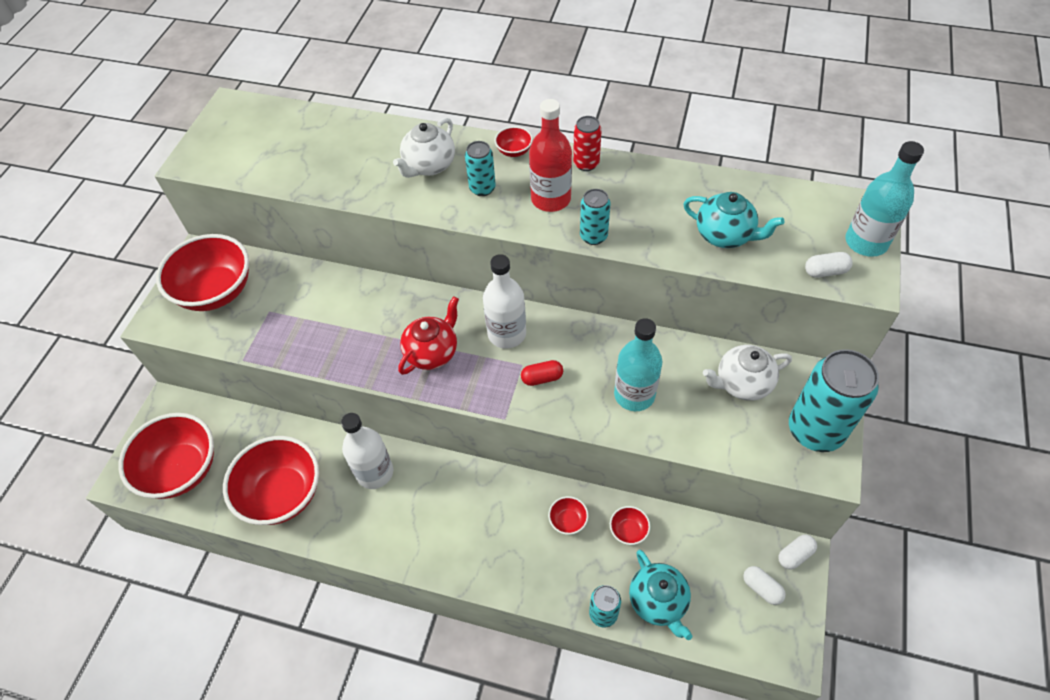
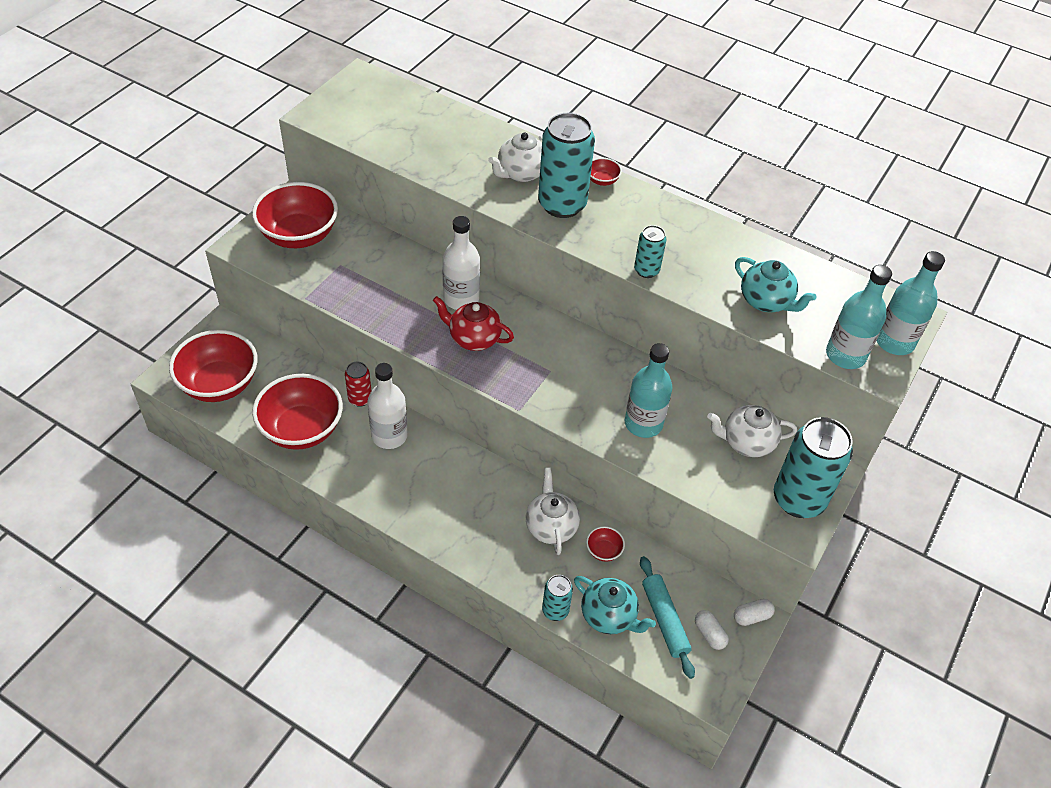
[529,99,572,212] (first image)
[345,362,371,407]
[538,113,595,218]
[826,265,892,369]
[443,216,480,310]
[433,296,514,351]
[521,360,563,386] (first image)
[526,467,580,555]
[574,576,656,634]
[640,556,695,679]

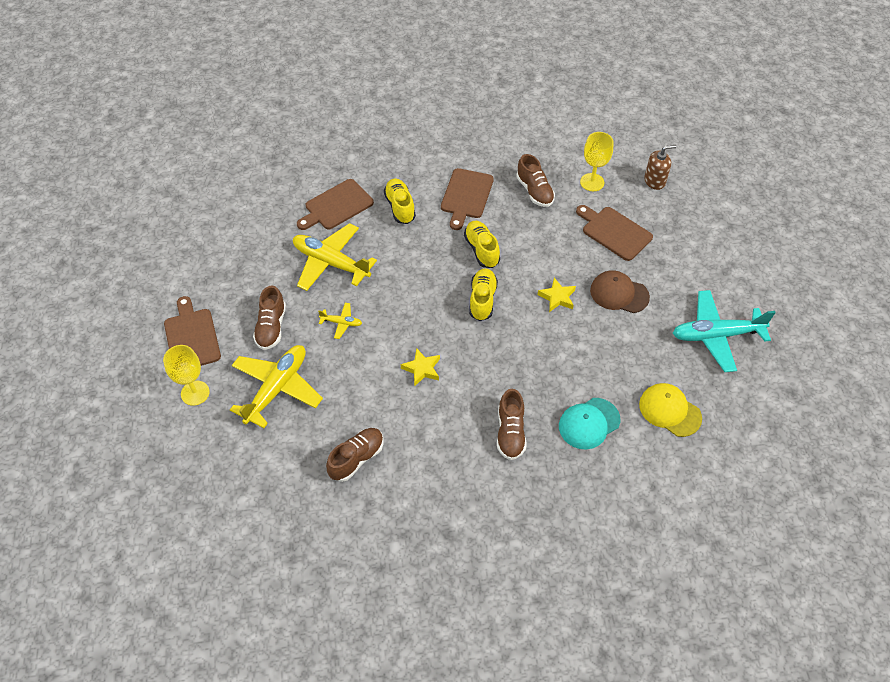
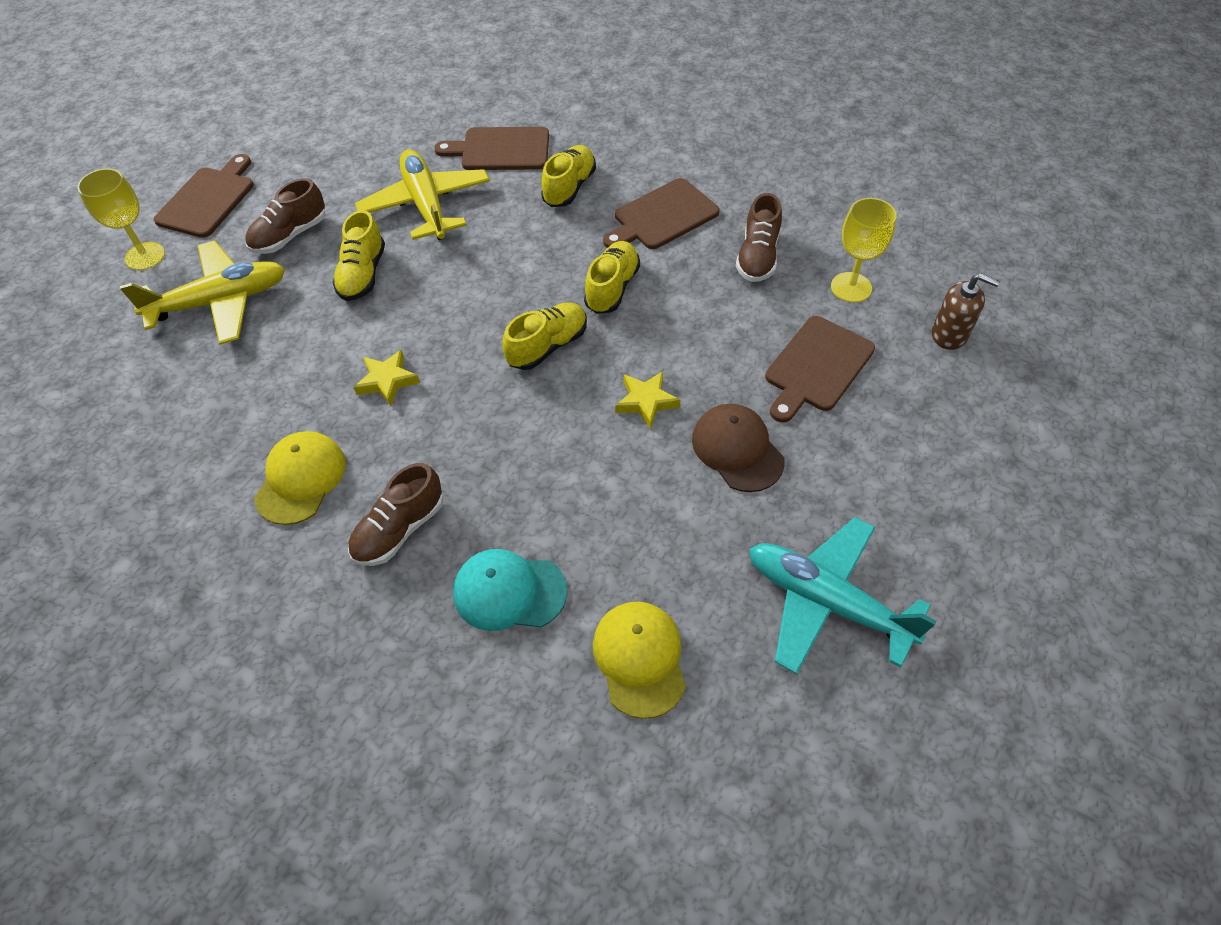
[765,316,875,422]
[332,210,385,301]
[326,428,383,482] (first image)
[254,431,346,525]

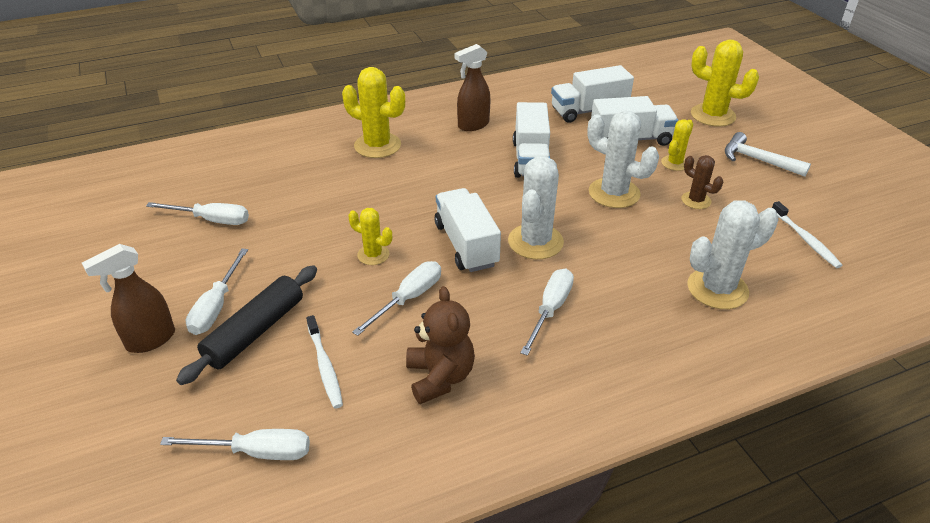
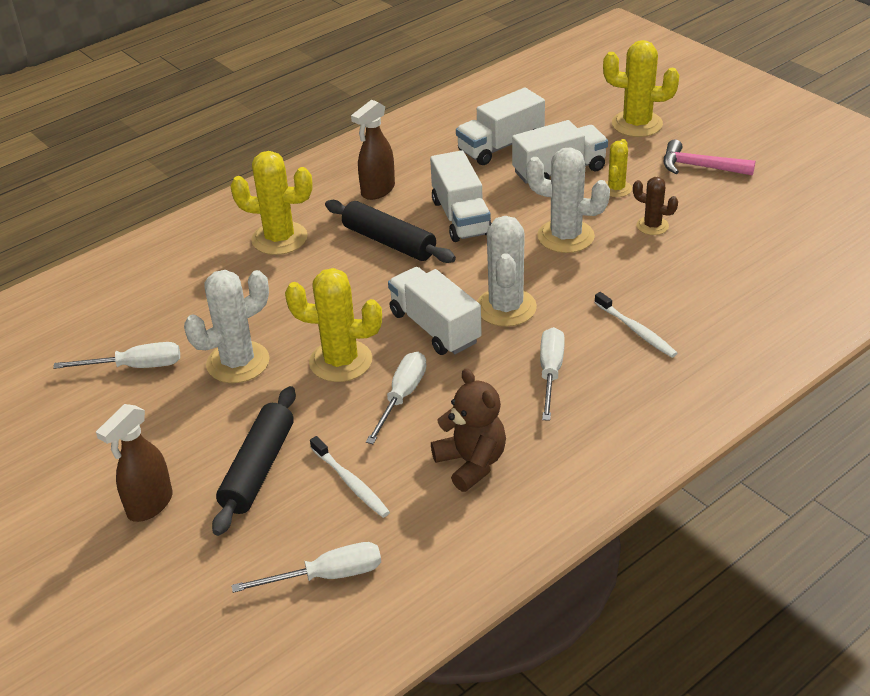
[664,139,755,176]
[184,270,269,383]
[594,292,677,358]
[285,268,382,382]
[186,248,248,335] (first image)
[325,200,456,263]

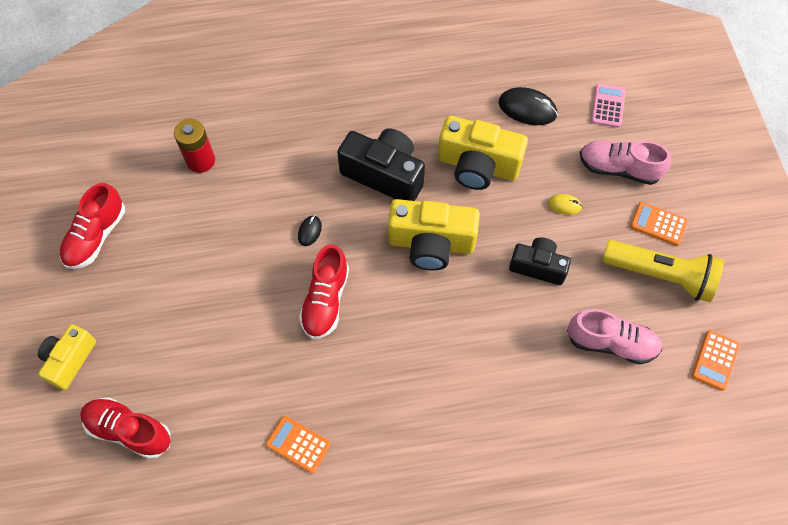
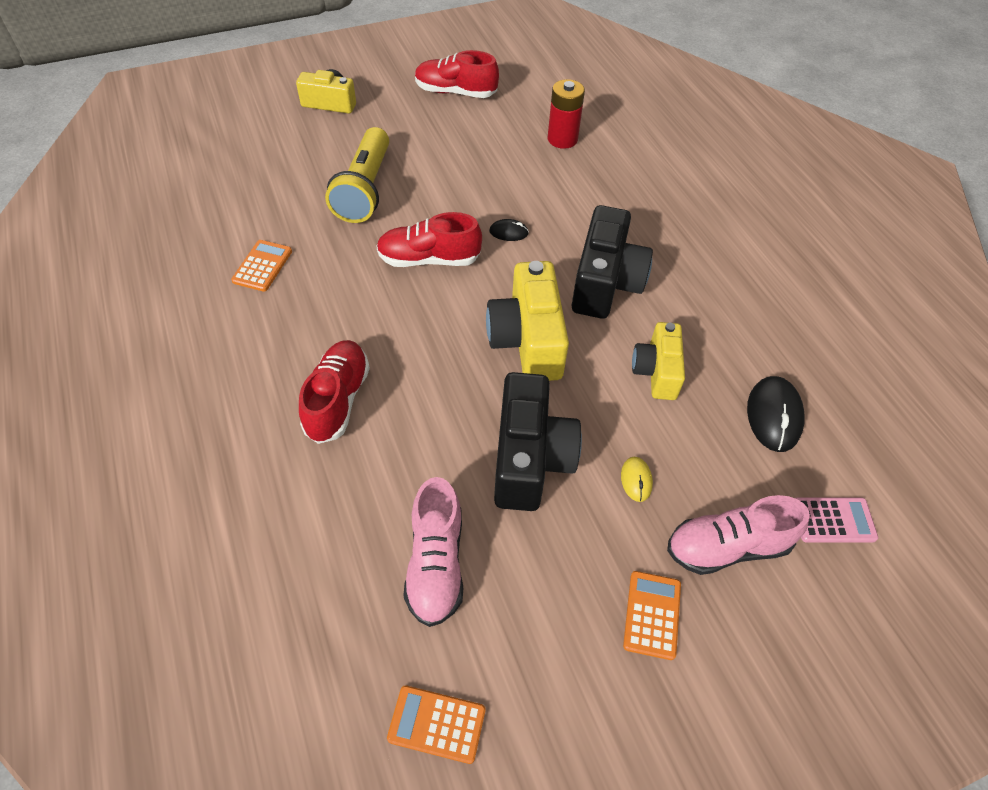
[632,322,685,400]
[667,495,810,575]
[494,372,582,511]
[325,127,389,223]
[299,340,370,444]

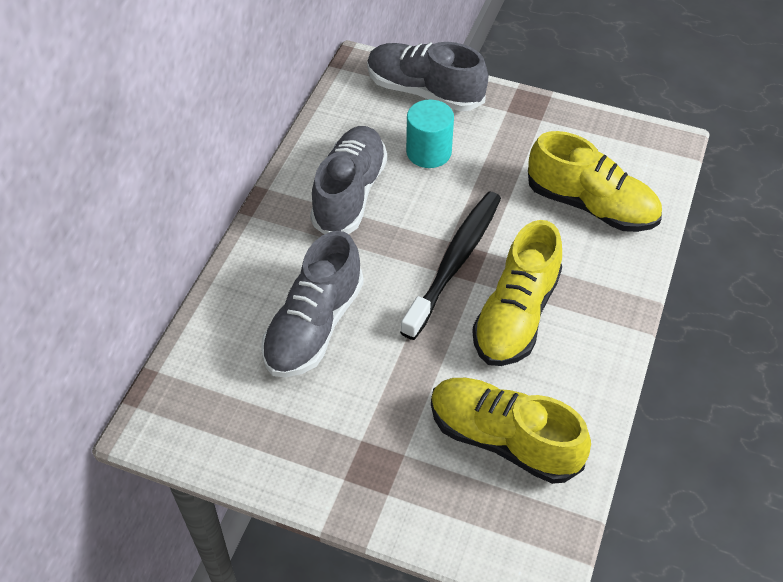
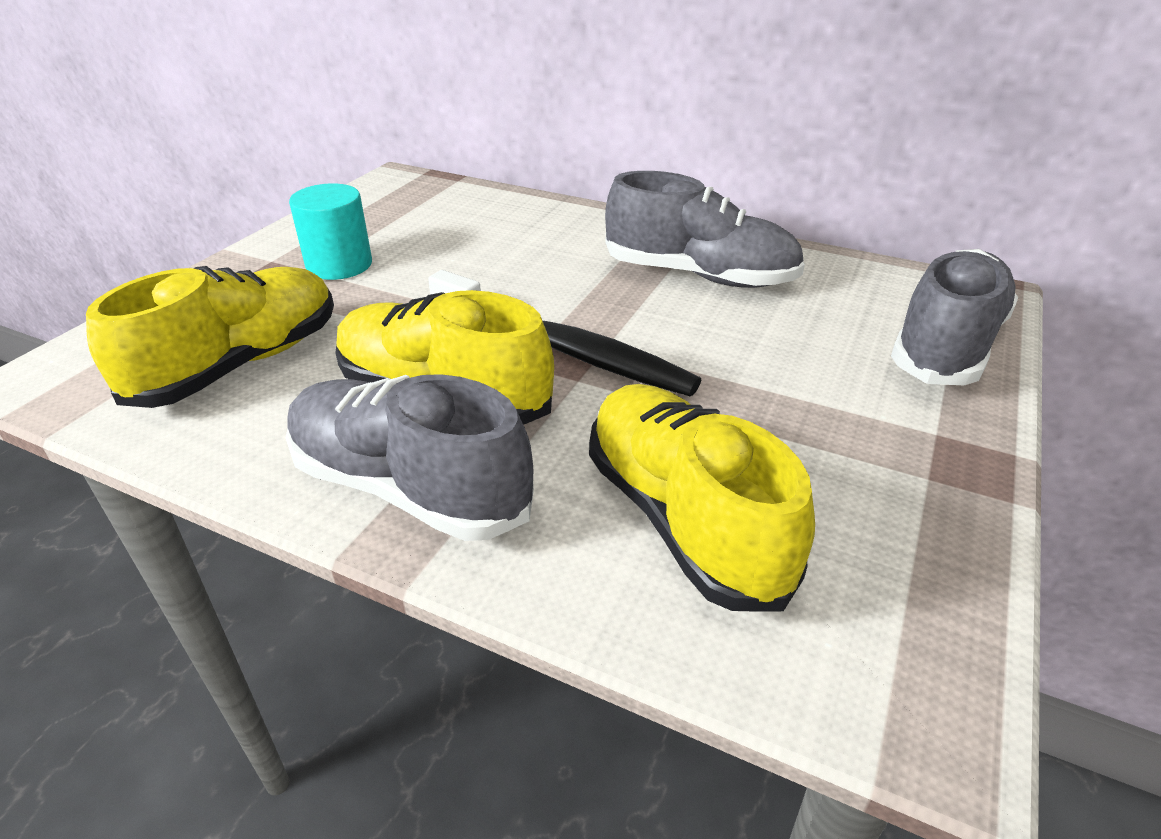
[289,183,372,280]
[589,384,815,612]
[286,374,534,541]

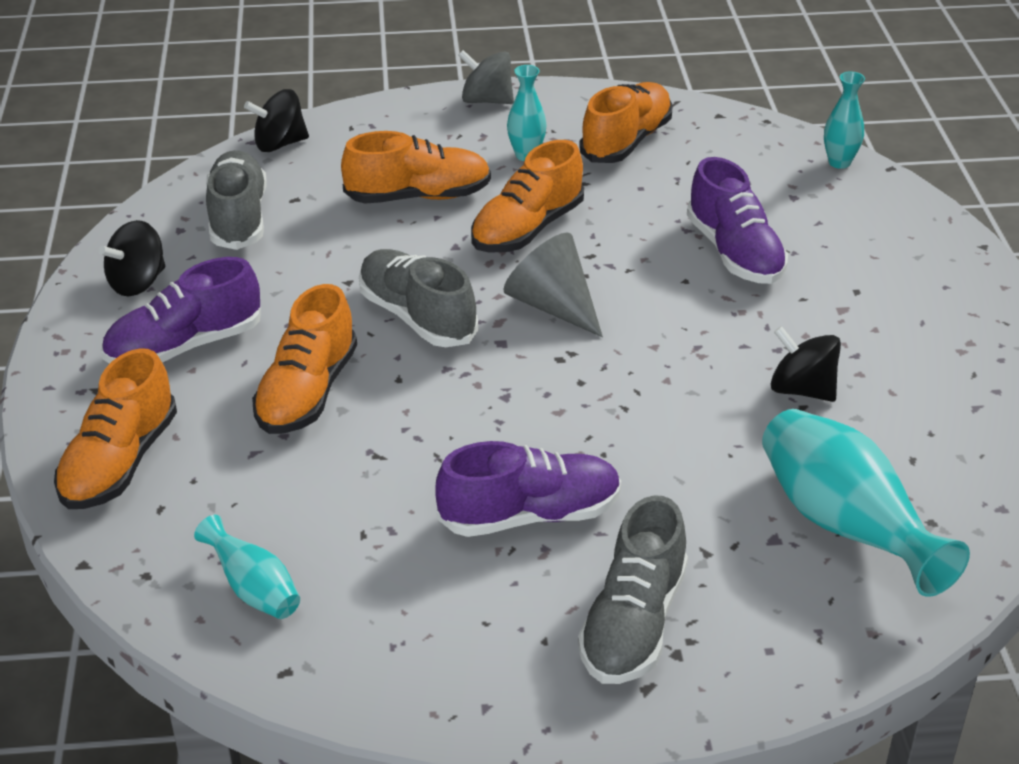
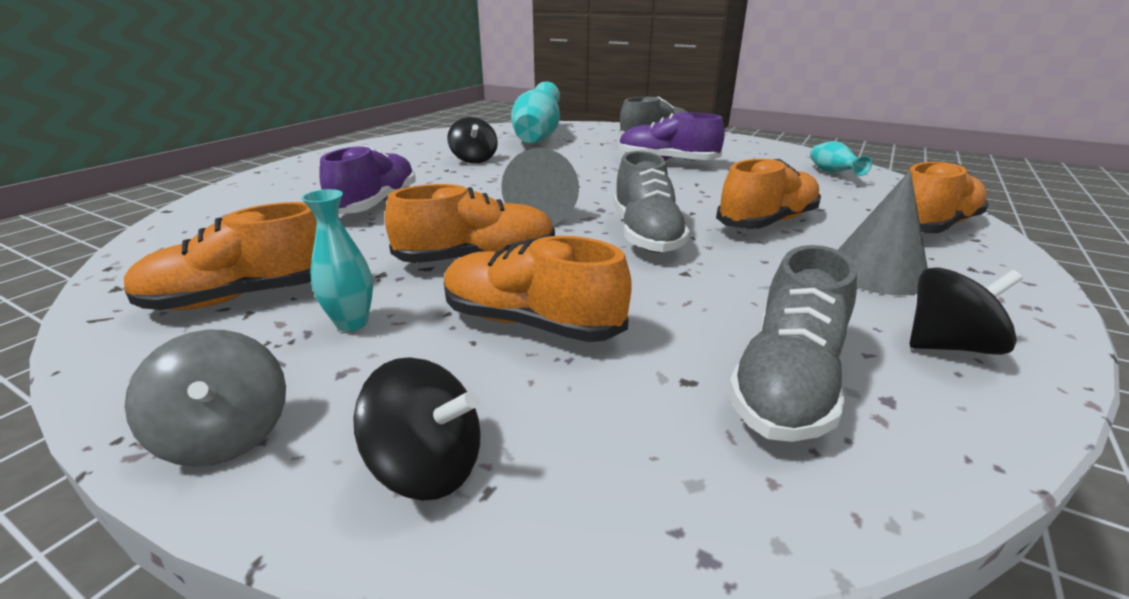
[824,72,865,169] (first image)
[353,357,481,501]
[838,171,928,295]

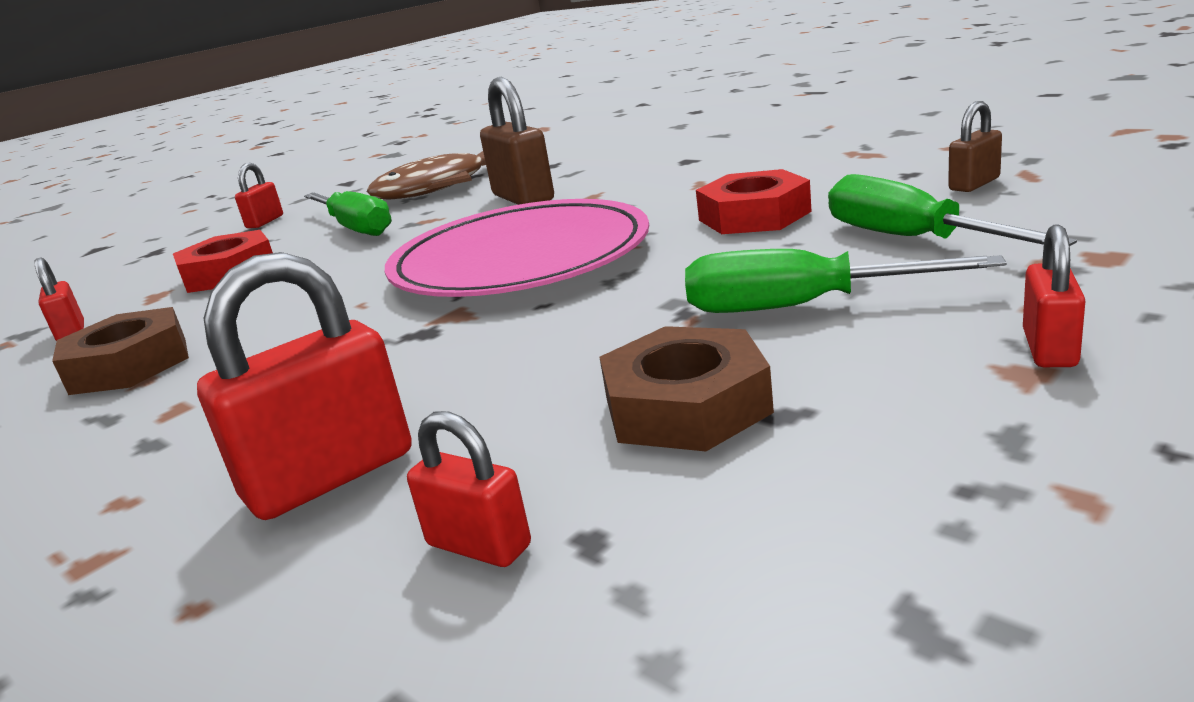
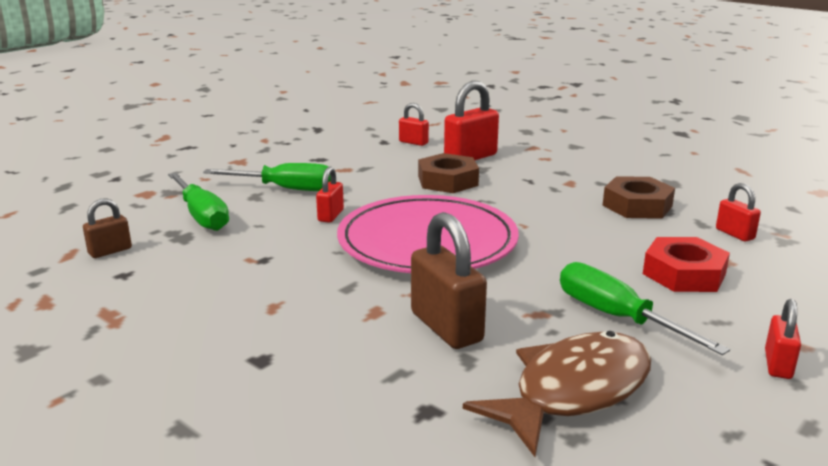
[696,169,812,234] (first image)
[316,167,344,223]
[418,153,479,193]

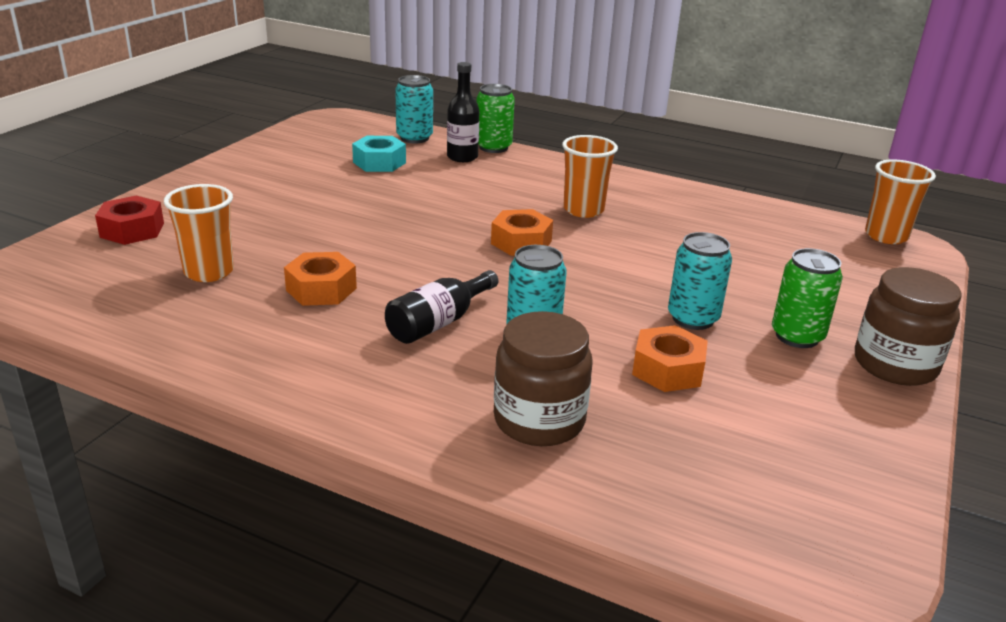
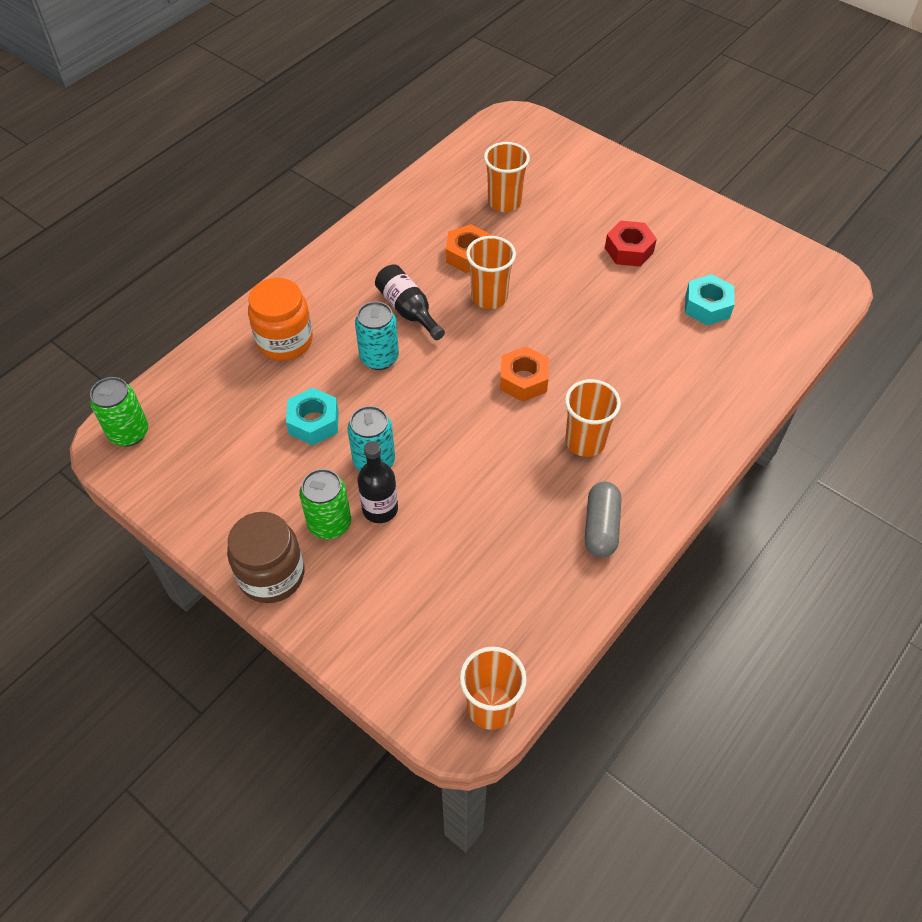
[357,441,398,523]
[395,75,433,143] (first image)
[90,377,148,446]
[605,220,657,267]
[248,278,313,361]
[286,388,339,445]
[466,236,516,309]
[585,482,621,557]

